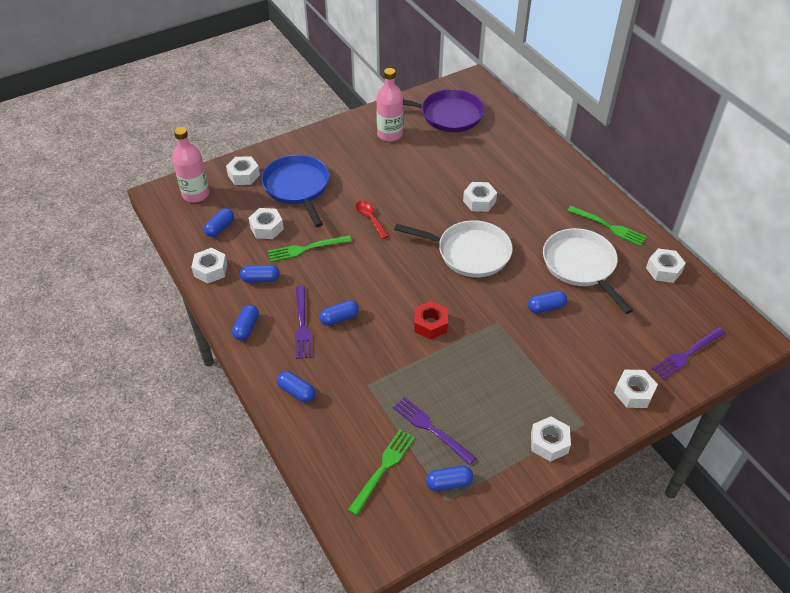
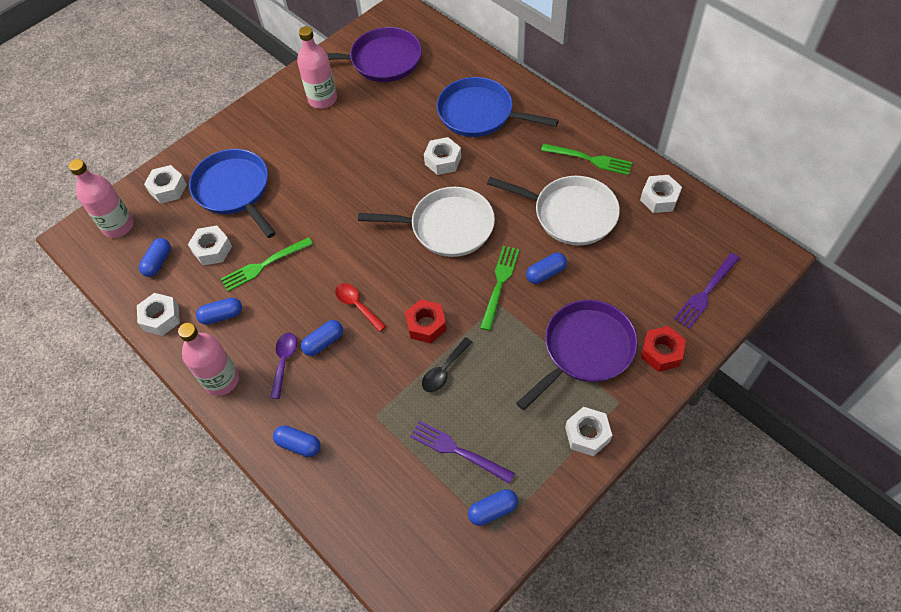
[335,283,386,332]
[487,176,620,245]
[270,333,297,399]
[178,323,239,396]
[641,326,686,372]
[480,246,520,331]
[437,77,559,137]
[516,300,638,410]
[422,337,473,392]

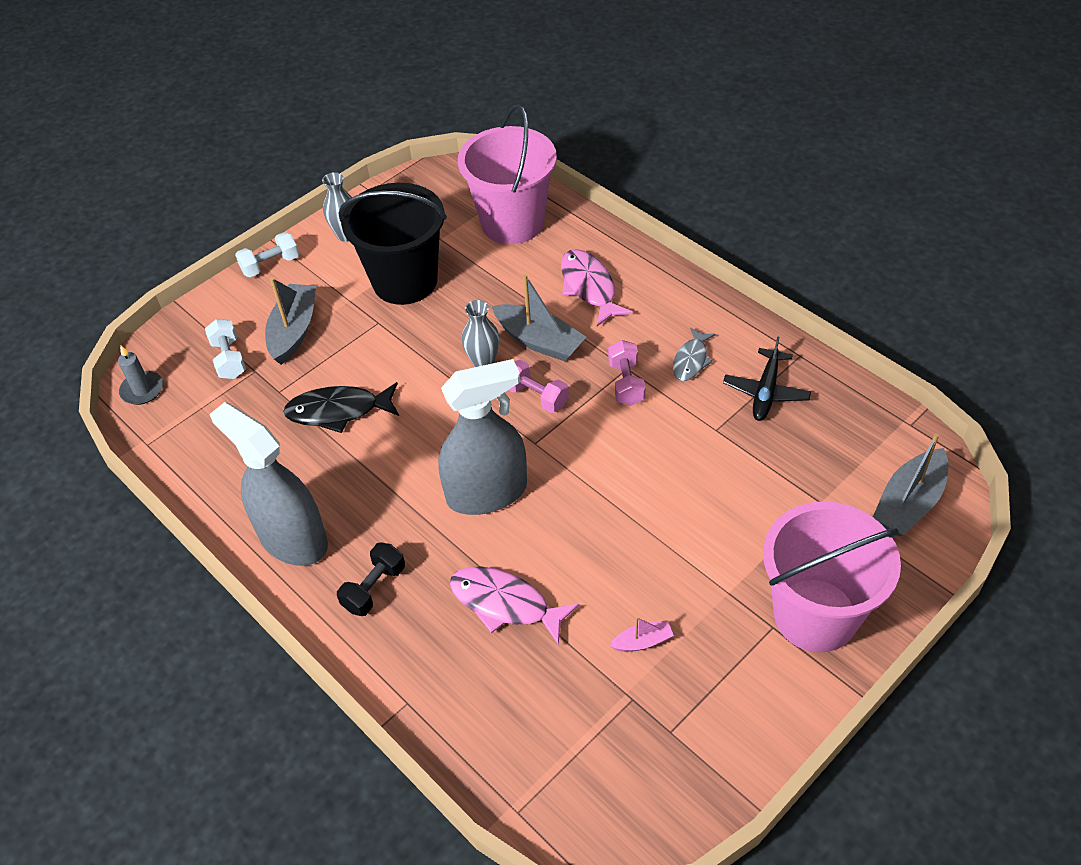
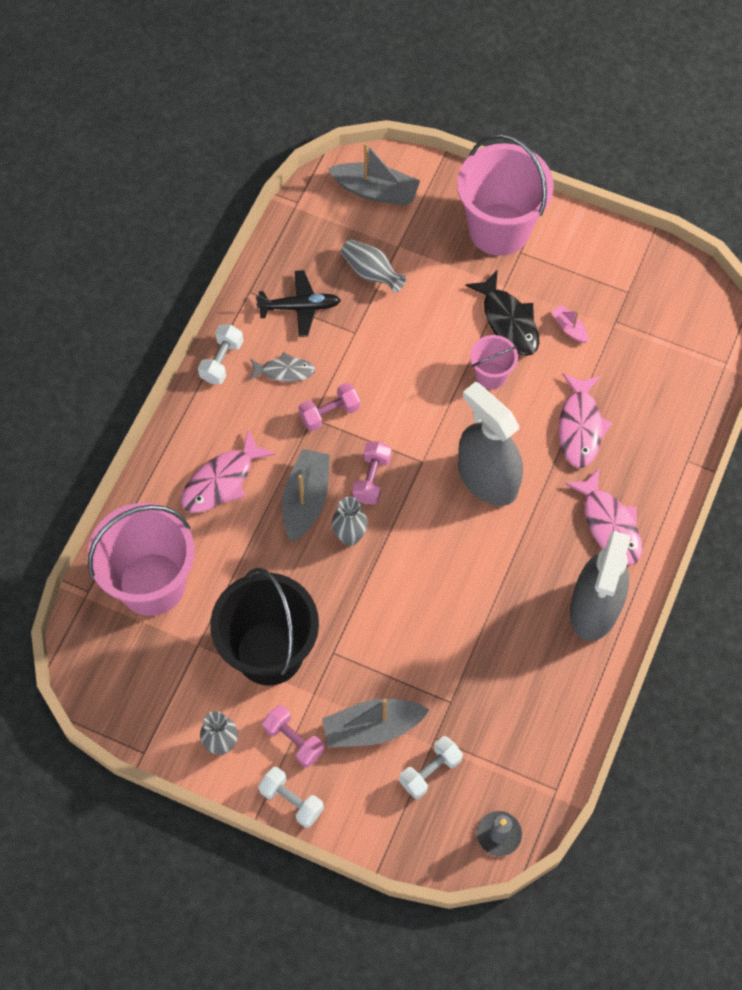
[465,269,539,356]
[565,468,642,565]
[341,239,406,293]
[198,324,243,384]
[470,335,518,389]
[262,705,325,768]

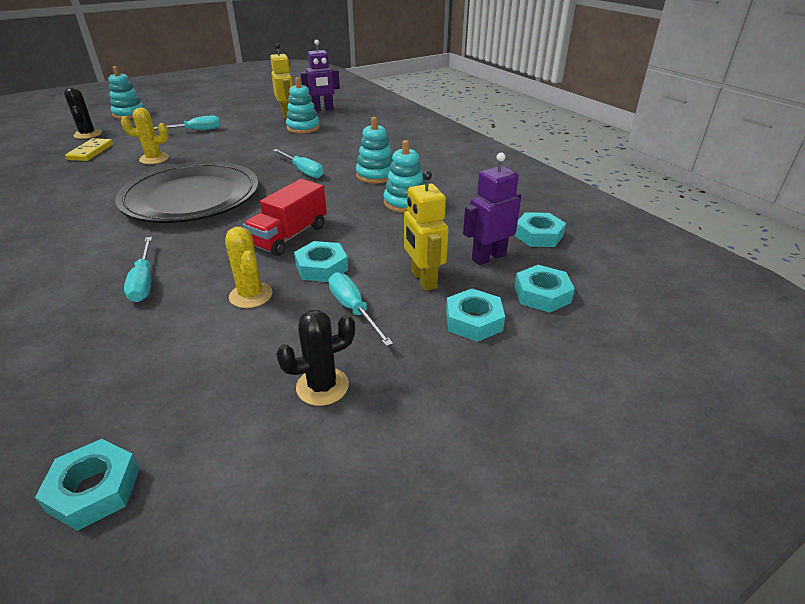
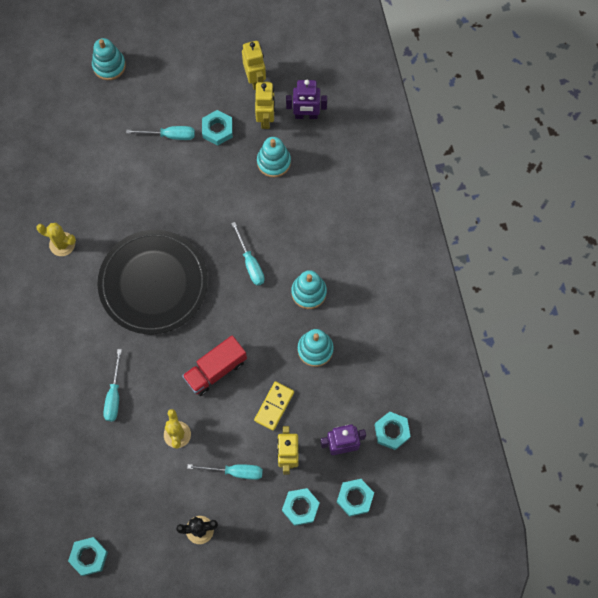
[64,87,101,139] (first image)
[36,223,76,256]
[254,381,294,431]
[202,110,233,145]
[187,464,263,480]
[242,41,266,90]

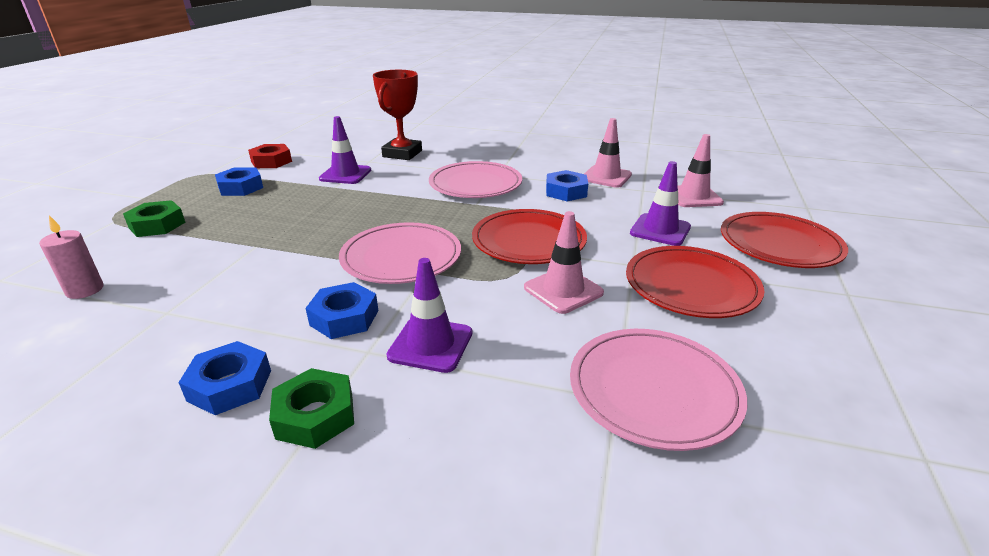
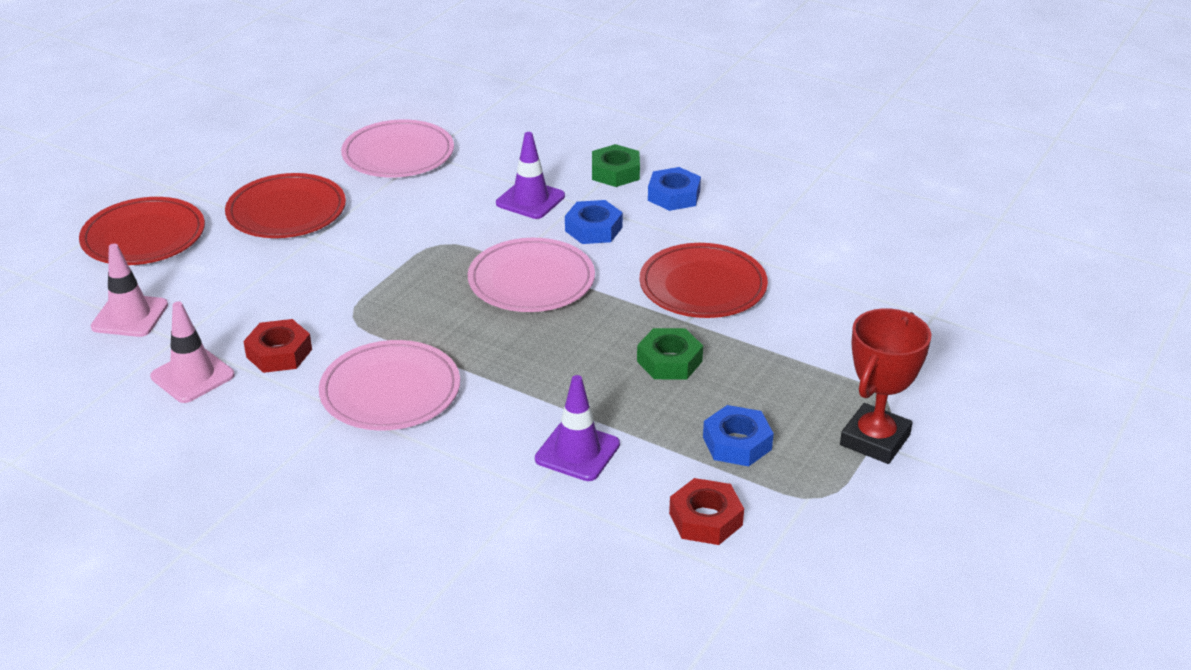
[840,308,931,464]
[630,161,691,246] (first image)
[243,319,312,373]
[637,328,703,380]
[639,243,768,318]
[524,211,604,314] (first image)
[39,215,104,299] (first image)

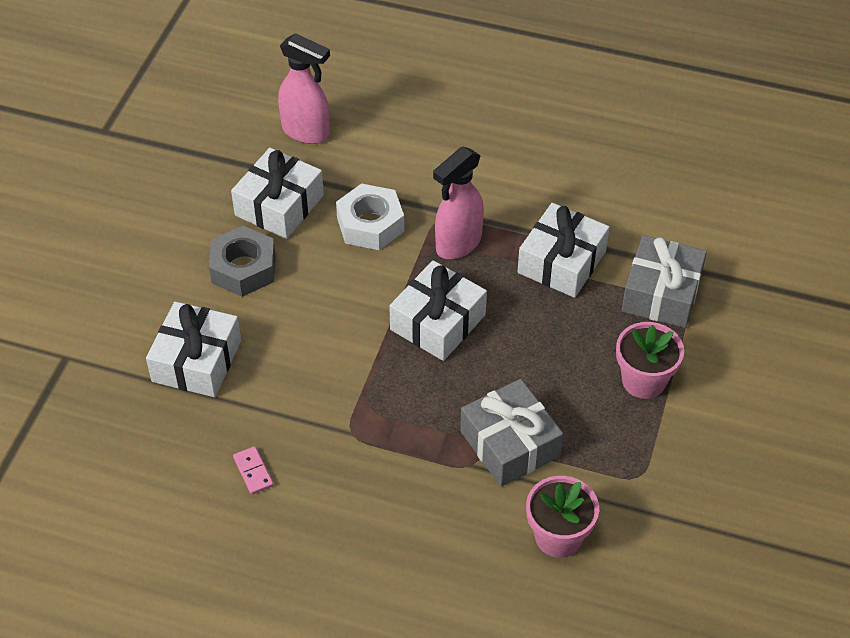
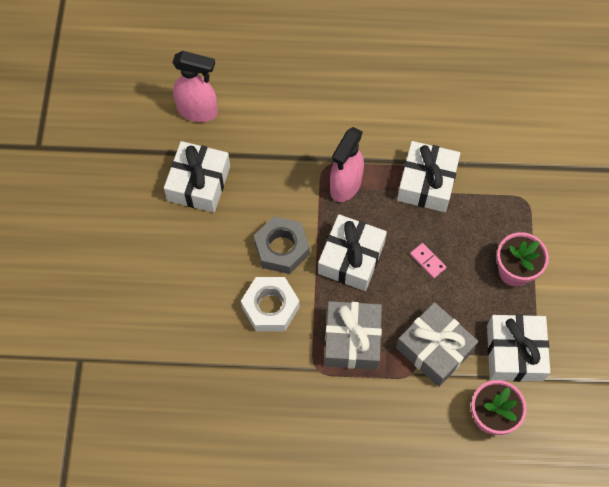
[241,277,300,331]
[254,217,309,274]
[324,301,382,369]
[487,315,550,382]
[410,243,447,278]

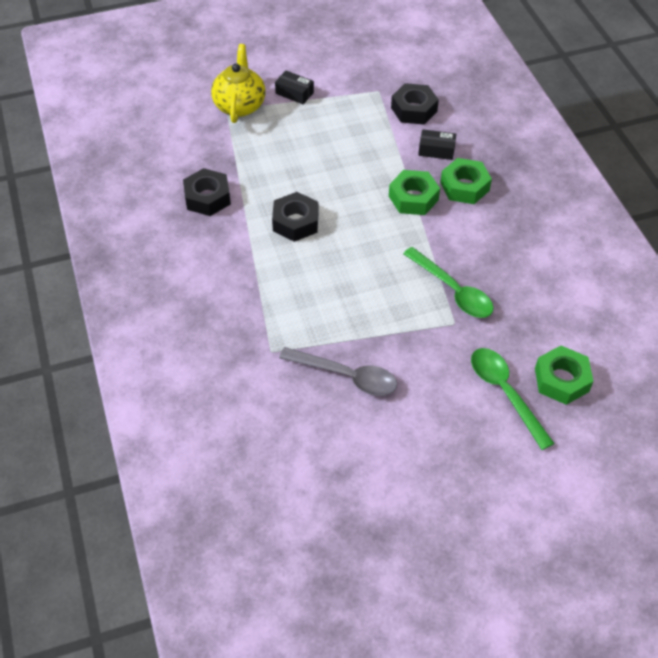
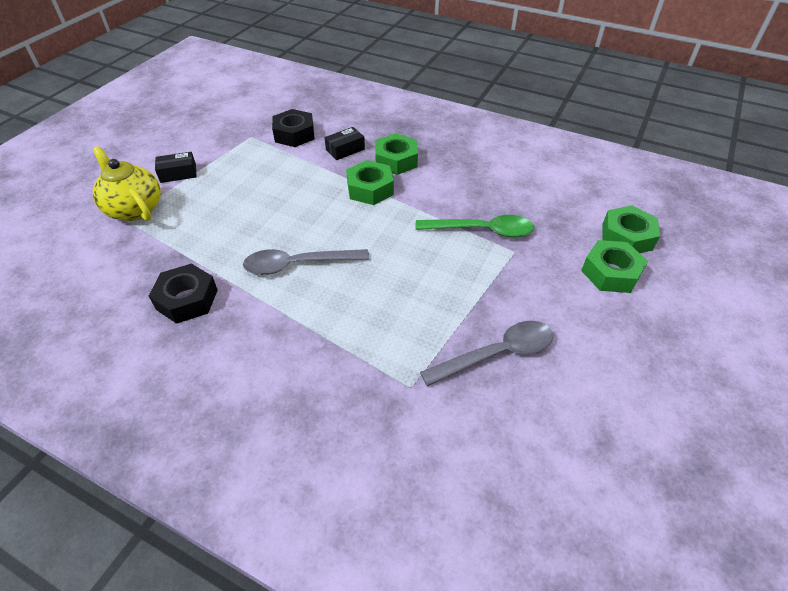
[243,249,369,275]
[581,240,648,293]

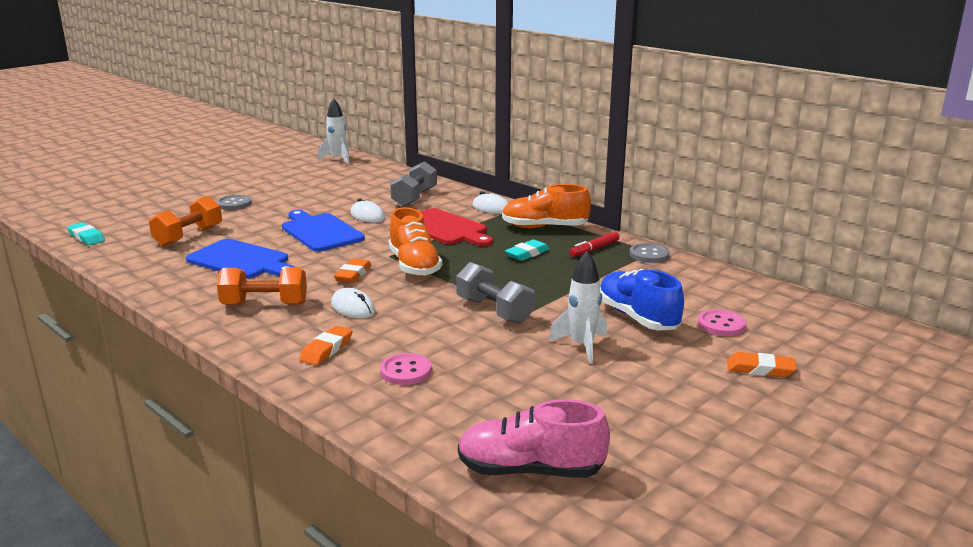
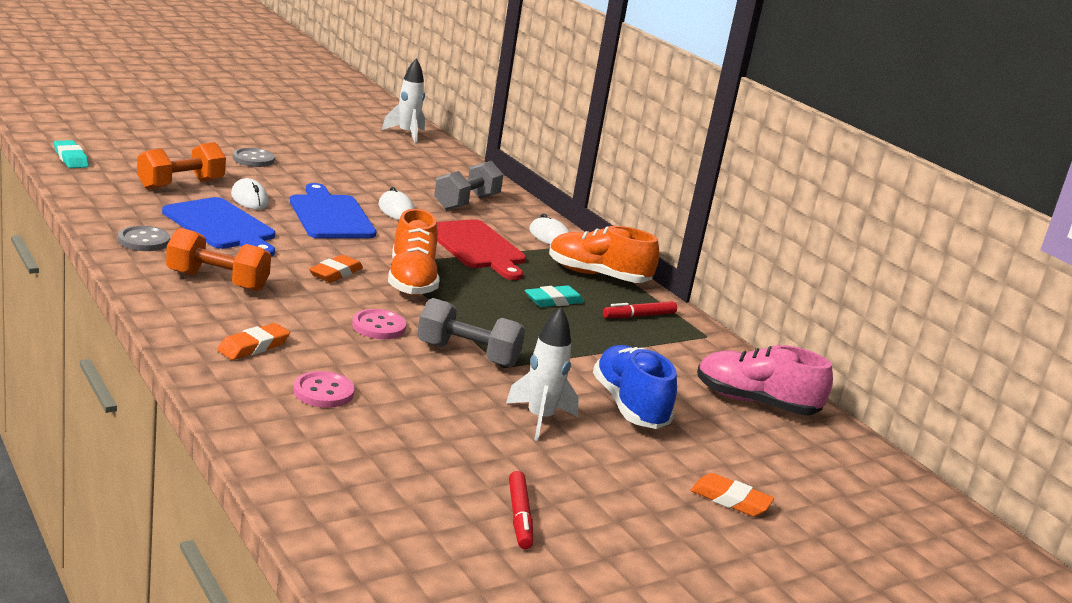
[118,226,170,251]
[417,298,526,367]
[231,178,269,210]
[352,309,407,339]
[697,345,833,415]
[509,471,533,549]

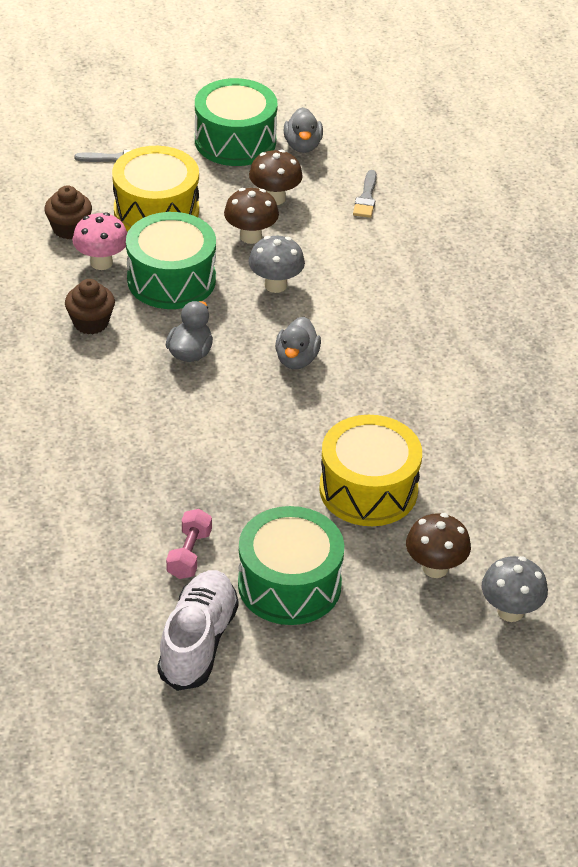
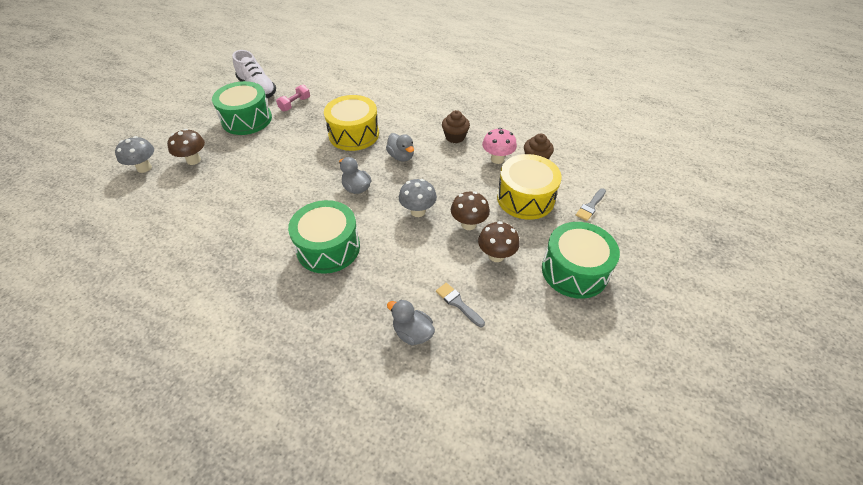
[387,299,435,346]
[288,200,360,274]
[324,95,379,151]
[276,85,310,111]

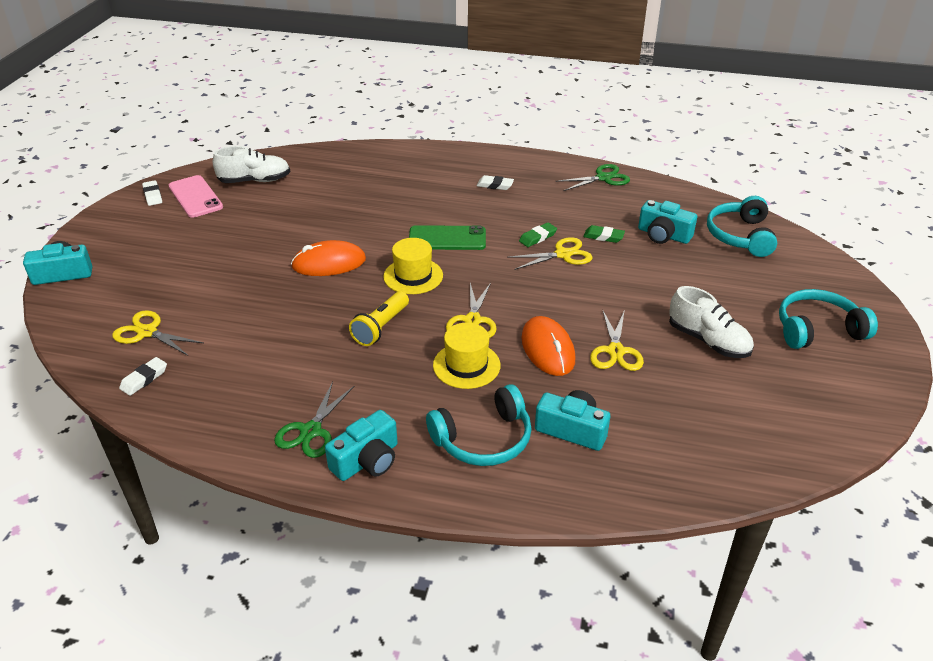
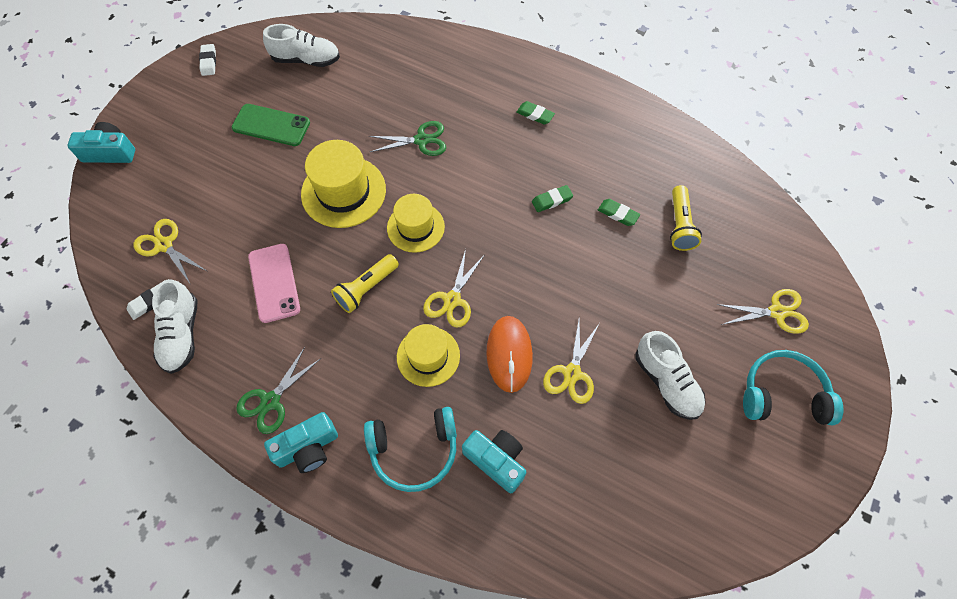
[369,121,446,156]
[248,244,300,323]
[516,101,555,125]
[707,196,777,257] (first image)
[670,185,702,251]
[232,104,310,146]
[717,289,809,334]
[301,140,386,228]
[152,279,197,374]

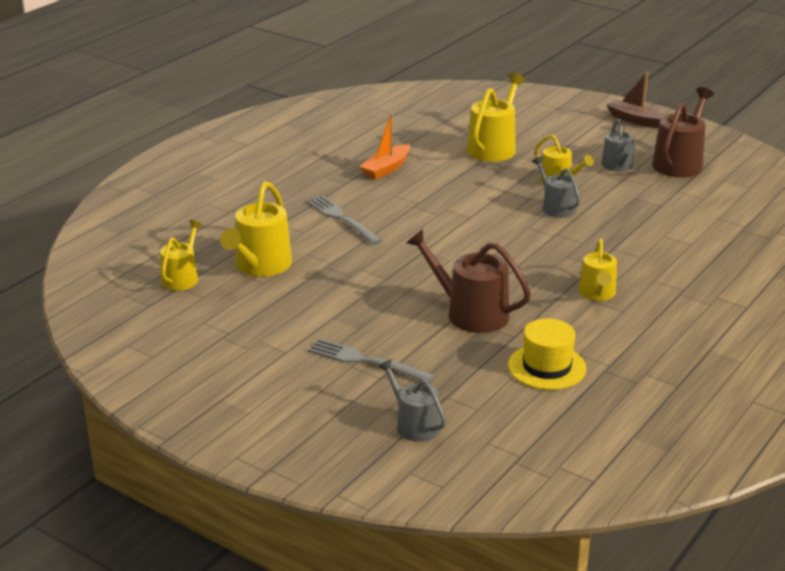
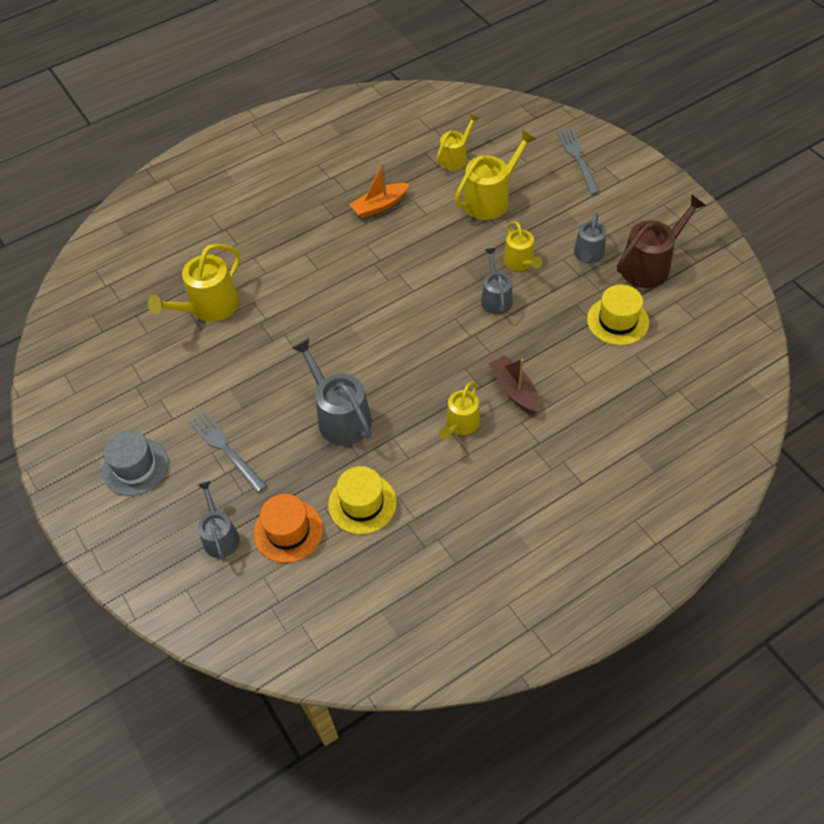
[489,355,539,414]
[557,129,600,195]
[436,114,479,170]
[292,338,372,445]
[587,285,649,345]
[102,430,168,496]
[254,494,323,563]

